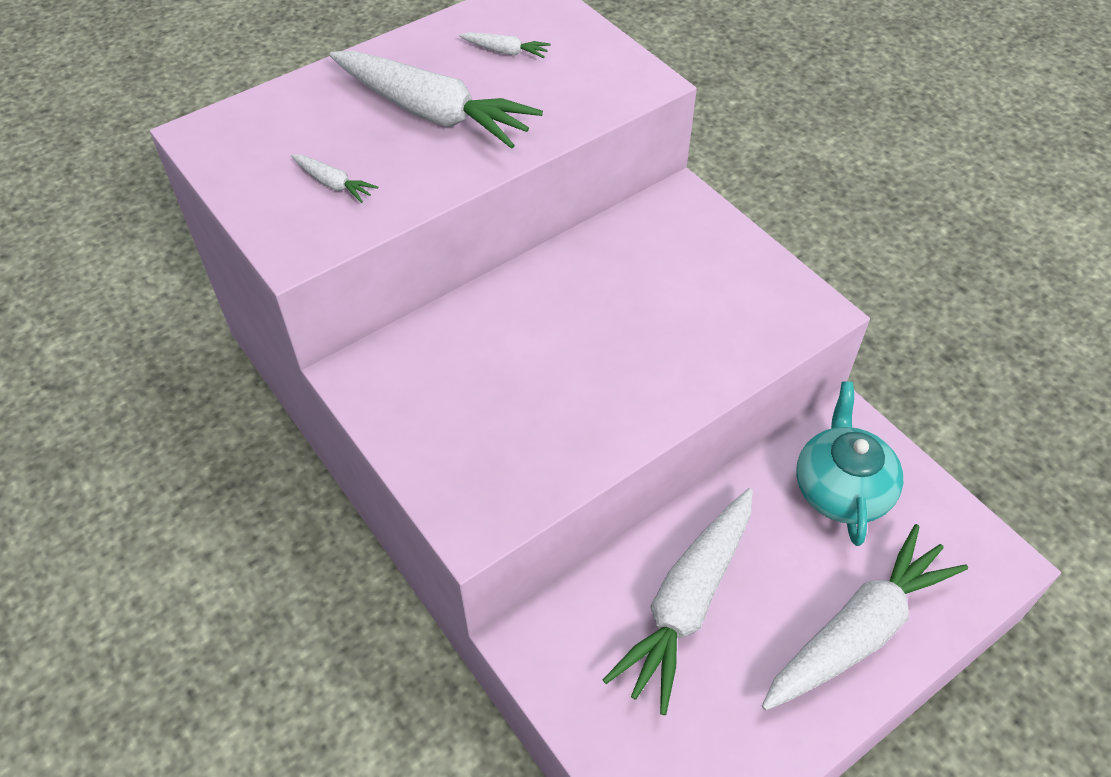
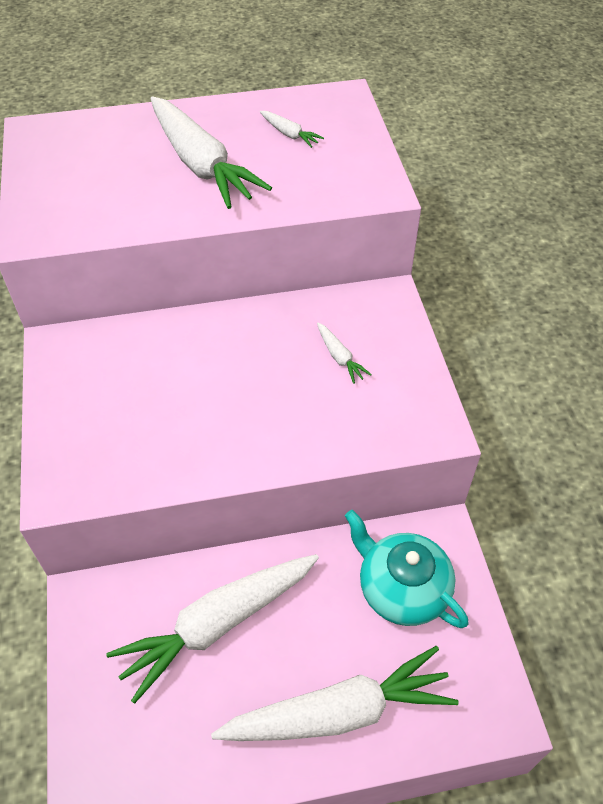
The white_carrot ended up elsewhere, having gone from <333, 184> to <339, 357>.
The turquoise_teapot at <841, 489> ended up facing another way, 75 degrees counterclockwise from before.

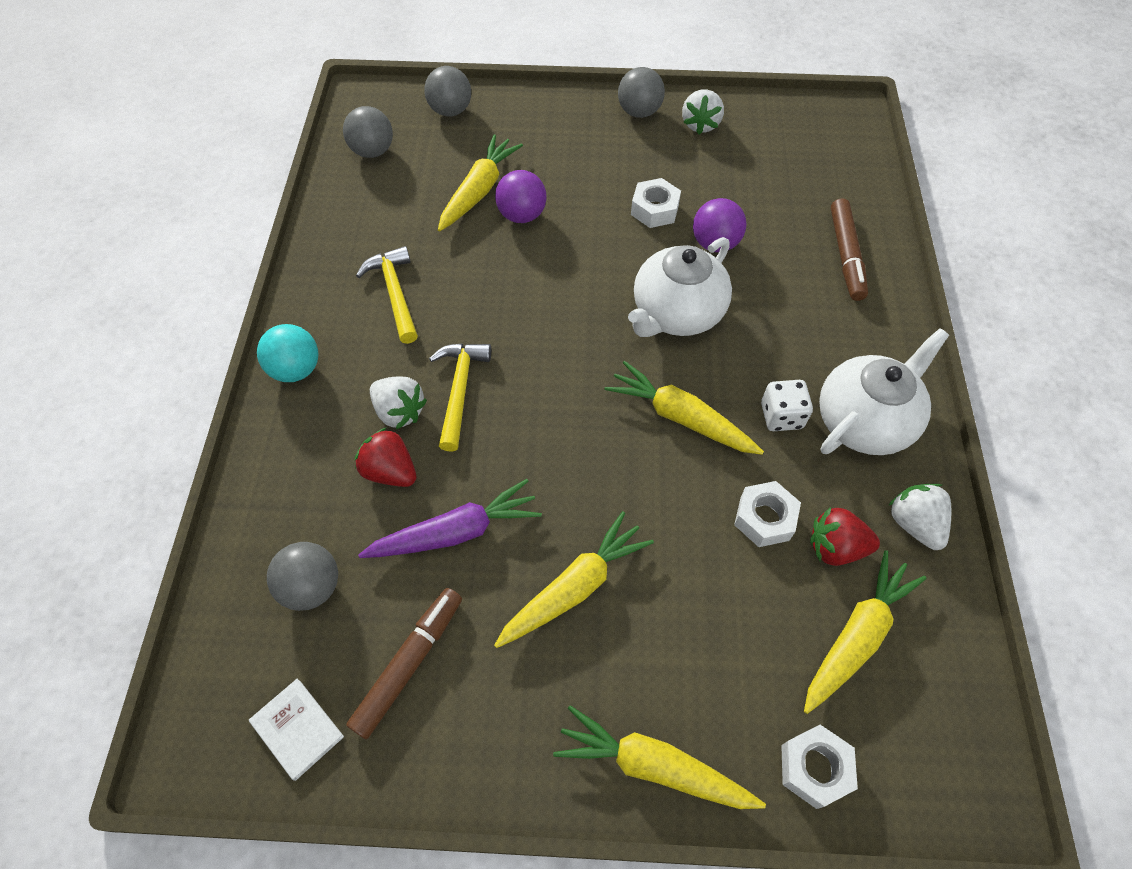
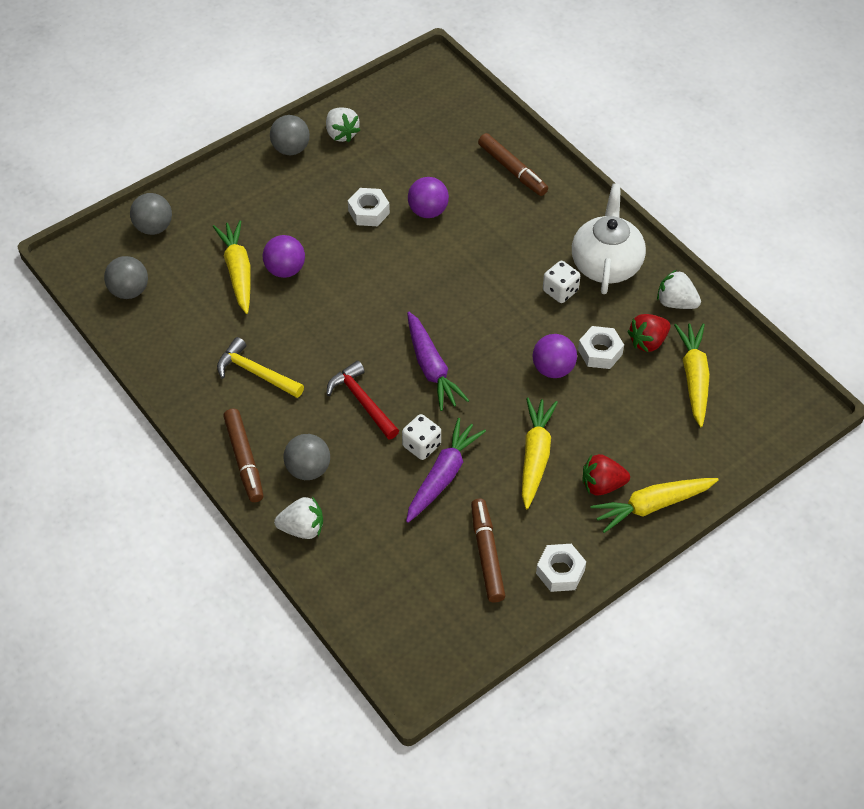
Where the turquoise_ball stood at <296, 369>, the brown_marker came to stand at <244, 459>.
The white_strawberry ended up elsewhere, having gone from <399, 412> to <302, 528>.
The grey_ball ended up elsewhere, having gone from <312, 587> to <308, 469>.
What was the yellow_hammer at <459, 390> turned into the red_hammer at <362, 401>.
The second view gained the white_dice at <421, 445>.
The second view gained the purple_carrot at <431, 368>.
The second view gained the purple_ball at <553, 369>.
The white_nut ended up elsewhere, having gone from <814, 768> to <560, 571>.
The red_strawberry ended up elsewhere, having gone from <390, 471> to <602, 485>.
The second view lost the white_book at <297, 729>.
The second view lost the yellow_carrot at <680, 417>.
The second view lost the white_teapot at <676, 313>.

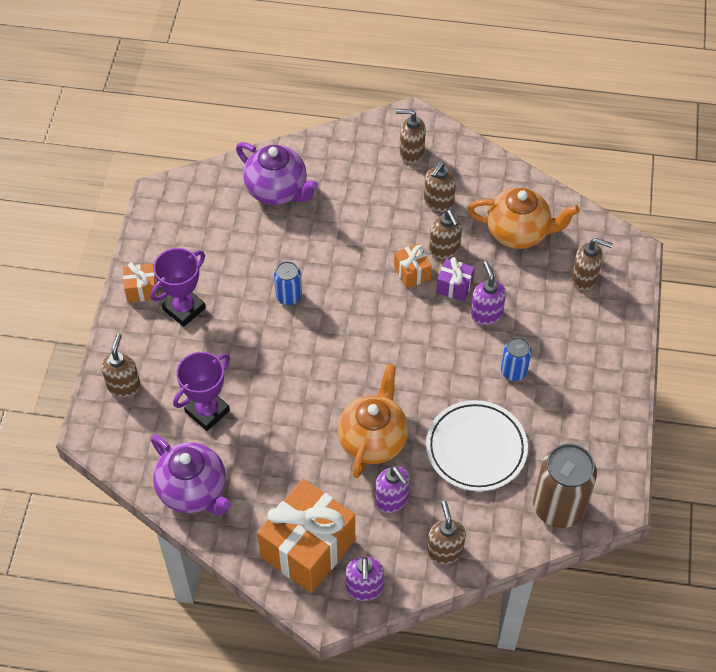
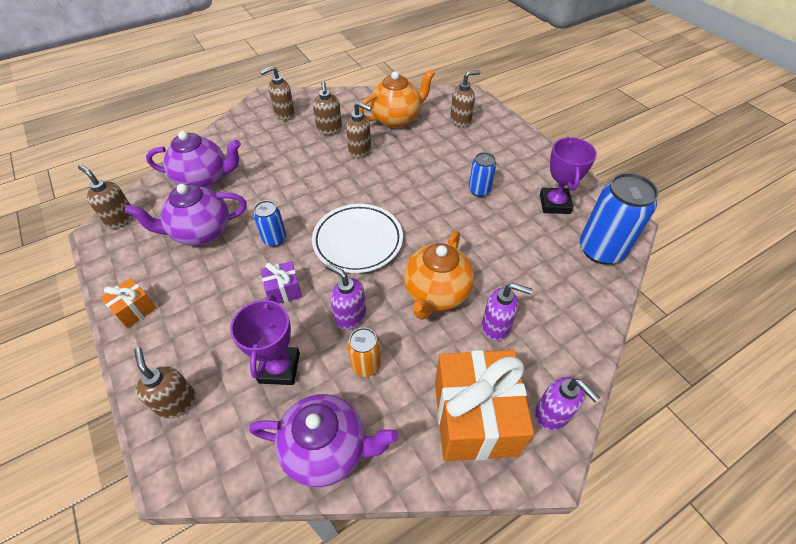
The brown_soap_dispenser ended up elsewhere, having gone from <444, 551> to <120, 219>.
The second view gained the purple_teapot at <201, 232>.
The purple_gift ended up elsewhere, having gone from <454, 287> to <284, 290>.
The white_plate ended up elsewhere, having gone from <476, 448> to <358, 241>.
The purple_soap_dispenser ended up elsewhere, having gone from <486, 314> to <350, 316>.
The second view gained the orange_can at <366, 365>.
The orange_teapot at <373, 439> ended up facing another way, 135 degrees counterclockwise from before.
The purple_trophy ended up elsewhere, having gone from <184, 309> to <554, 204>.
What was the brown_can at <558, 507> turned into the blue_can at <601, 250>.
The second view lost the orange_gift at <412, 273>.

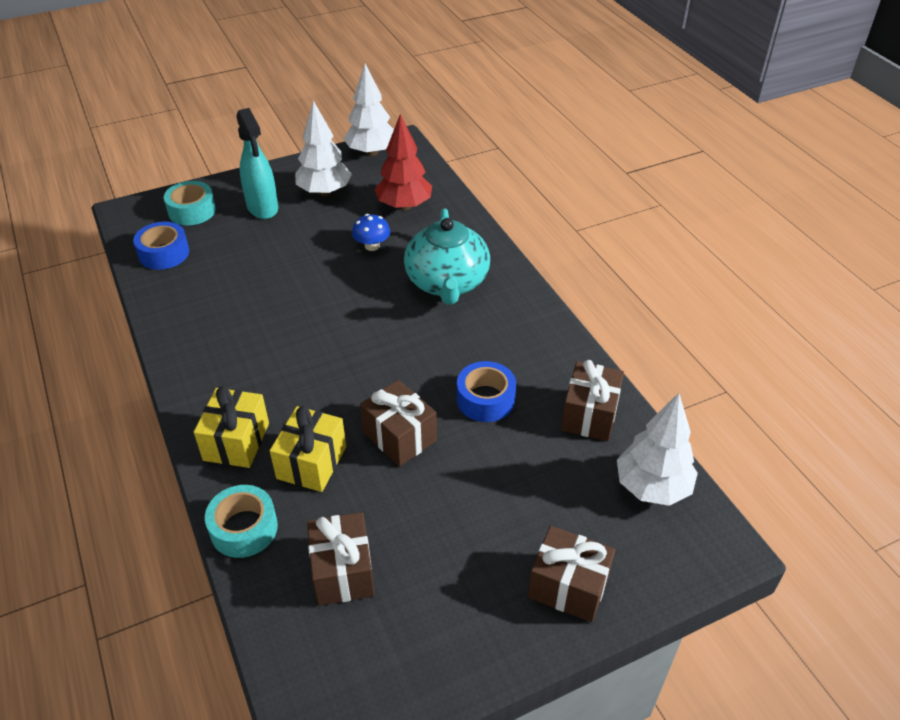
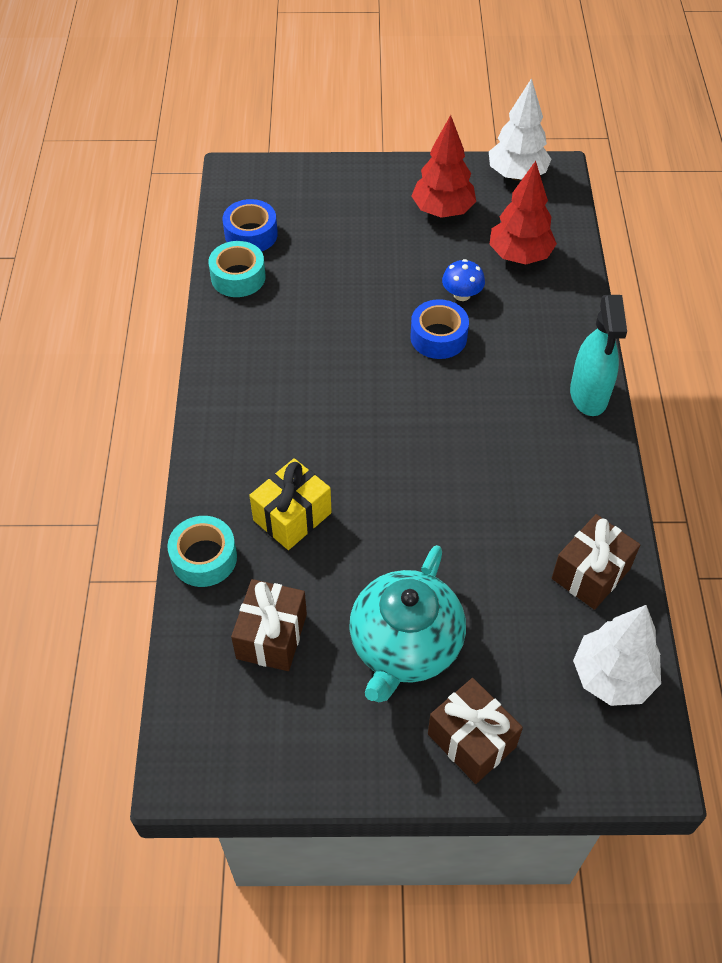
The turquoise_tape ended up elsewhere, having gone from <192, 211> to <238, 277>.
The turquoise_teapot ended up elsewhere, having gone from <447, 282> to <404, 645>.
The blue_tape ended up elsewhere, having gone from <485, 399> to <438, 337>.
What was the white_tree at <324, 192> turned into the red_tree at <443, 211>.
The turquoise_spray_bottle ended up elsewhere, having gone from <262, 208> to <588, 395>.
The second view lost the yellow_gift at <236, 441>.
The second view lost the brown_gift at <400, 436>.

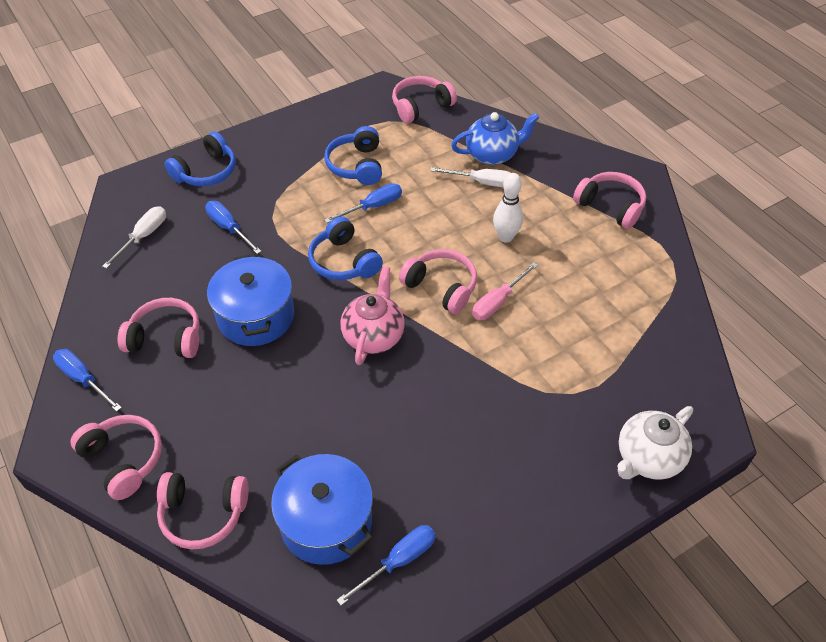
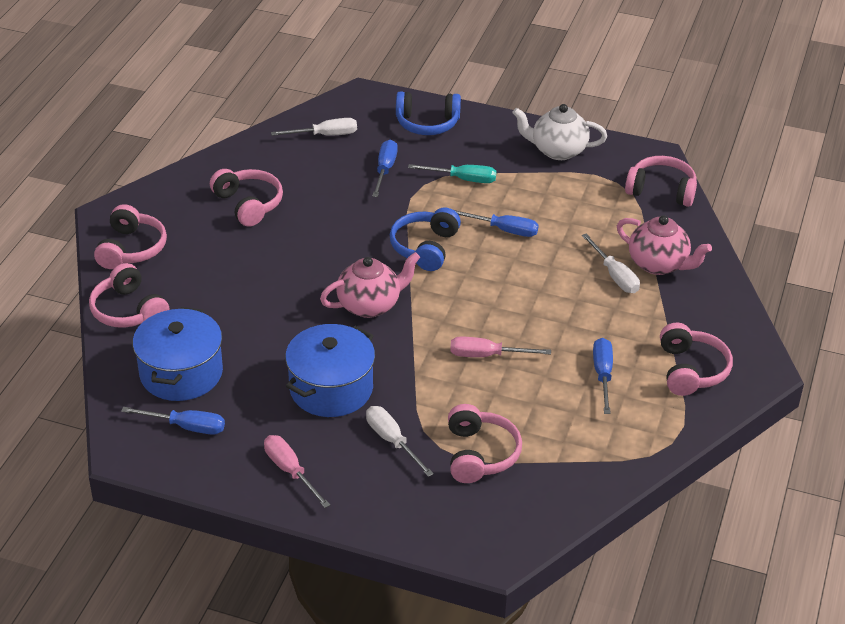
The second view gained the pink_screwdriver at <290, 471>.
The blue_pot ended up elsewhere, having gone from <256, 316> to <331, 389>.
The second view gained the white_screwdriver at <392, 441>.
The second view gained the turquoise_screwdriver at <463, 179>.
The pink_headphones ended up elsewhere, having gone from <441, 287> to <480, 454>.
The white_teapot ended up elsewhere, having gone from <647, 458> to <557, 150>.
The blue_screwdriver ended up elsewhere, having gone from <83, 379> to <602, 375>.
What was the blue_teapot at <492, 155> turned into the pink_teapot at <658, 264>.
The second view lost the blue_headphones at <356, 165>.
The second view lost the white_bowling_pin at <505, 237>.

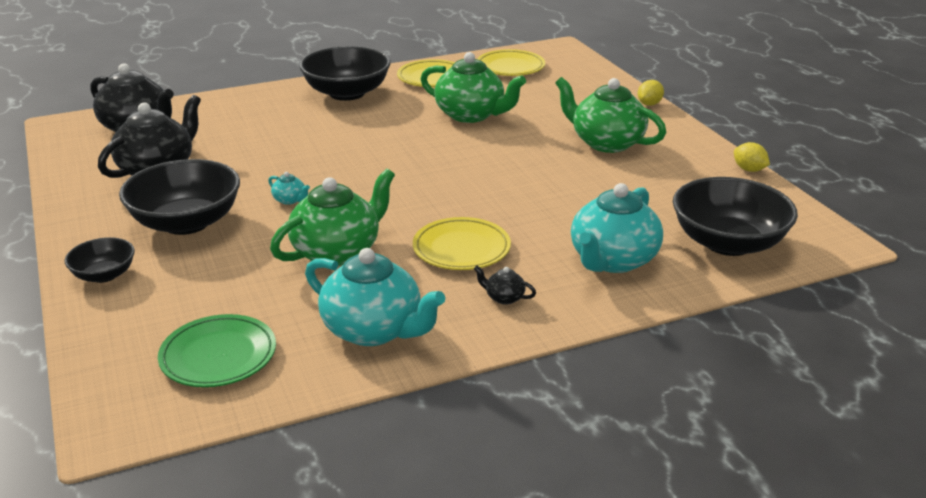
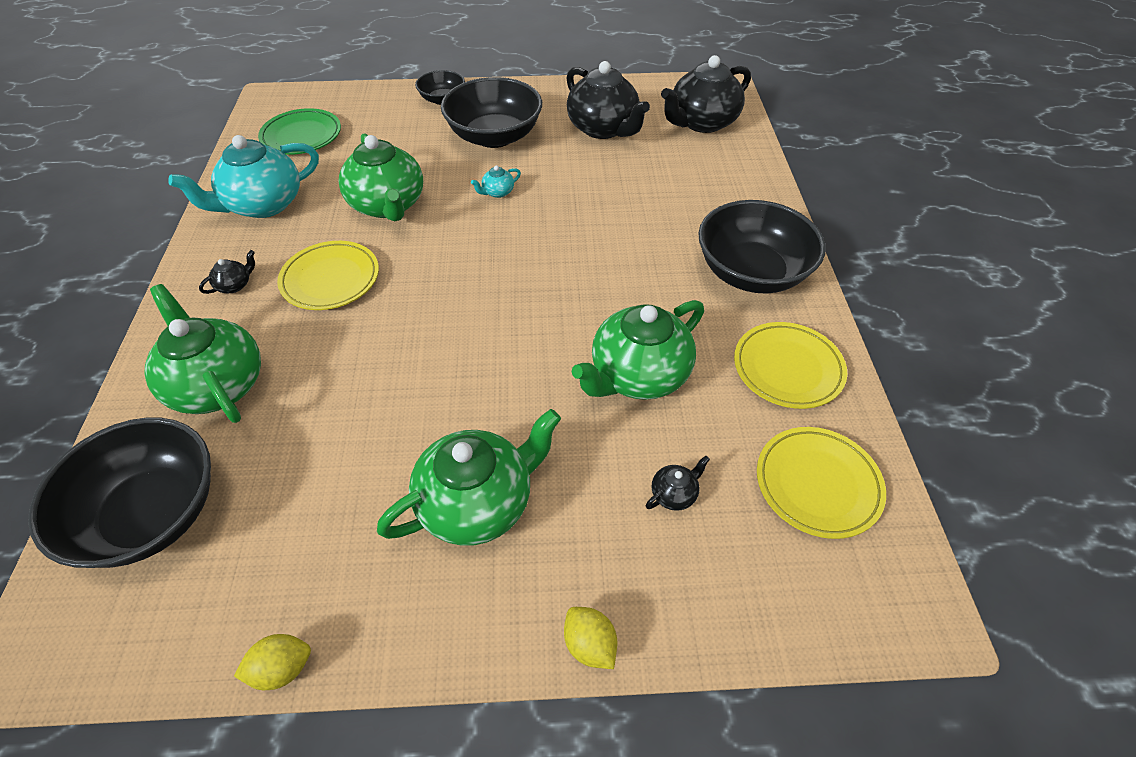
What was the turquoise_teapot at <613, 260> turned into the green_teapot at <218, 385>.
The second view gained the black_teapot at <674, 494>.

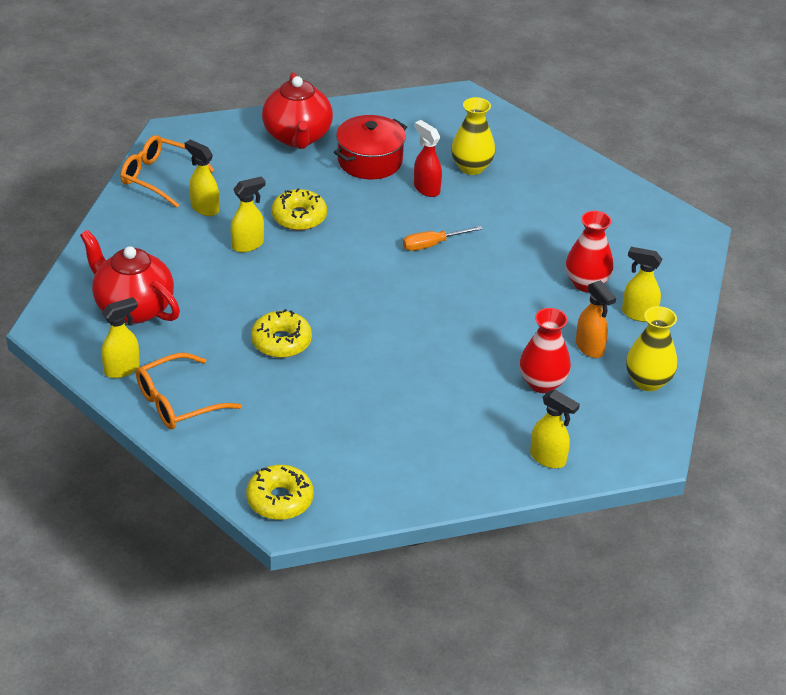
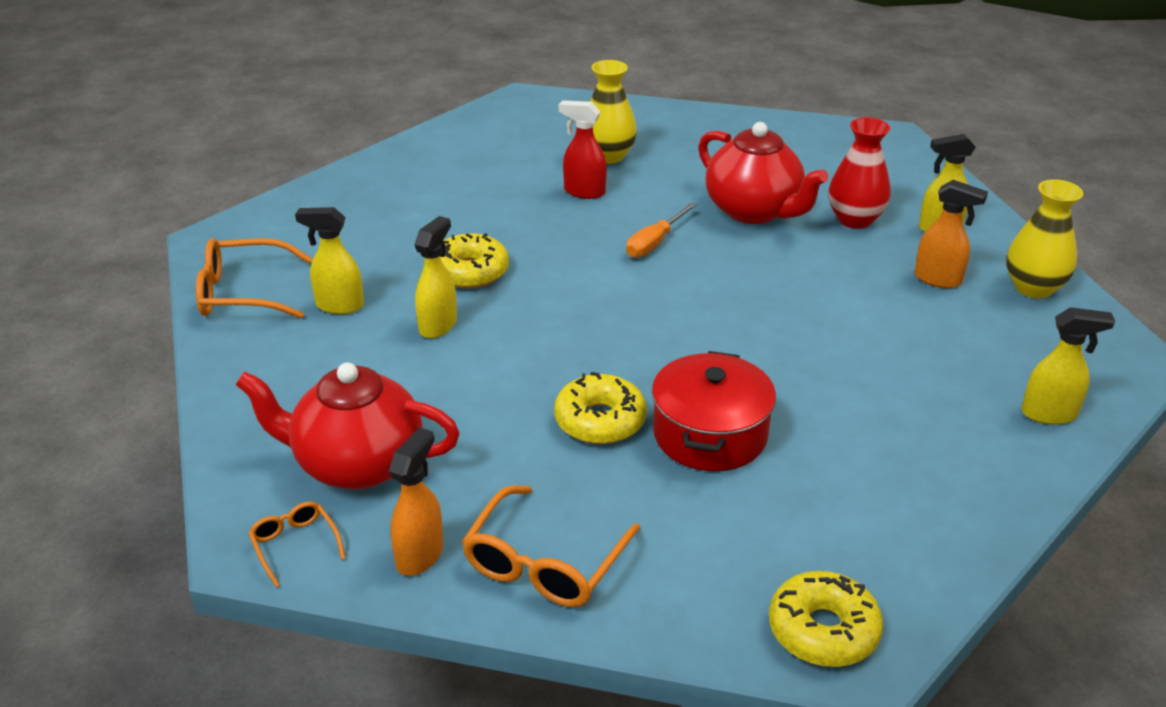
The second view gained the orange_glasses at <294, 544>.
What was the yellow_spray_bottle at <122, 369> turned into the orange_spray_bottle at <420, 555>.
The red_pot ended up elsewhere, having gone from <370, 161> to <710, 434>.
The red_teapot ended up elsewhere, having gone from <297, 137> to <754, 211>.
The second view lost the red_vase at <542, 383>.

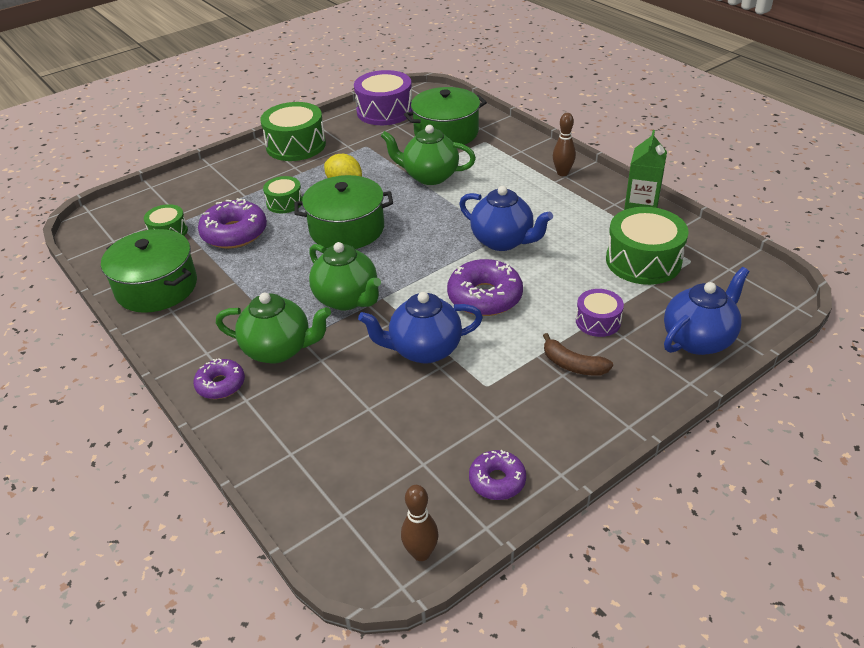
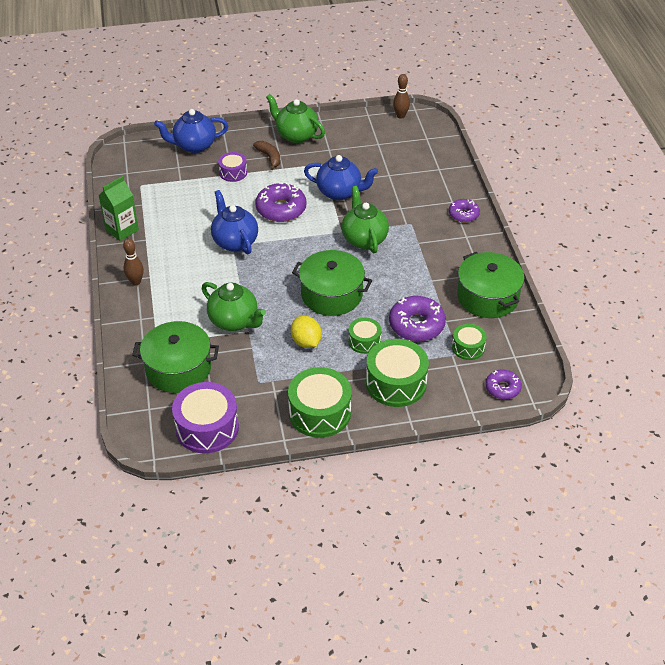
The green_teapot ended up elsewhere, having gone from <279, 349> to <296, 135>.
The green_drum ended up elsewhere, having gone from <643, 261> to <396, 383>.
The purple_donut ended up elsewhere, having gone from <497, 480> to <502, 388>.

